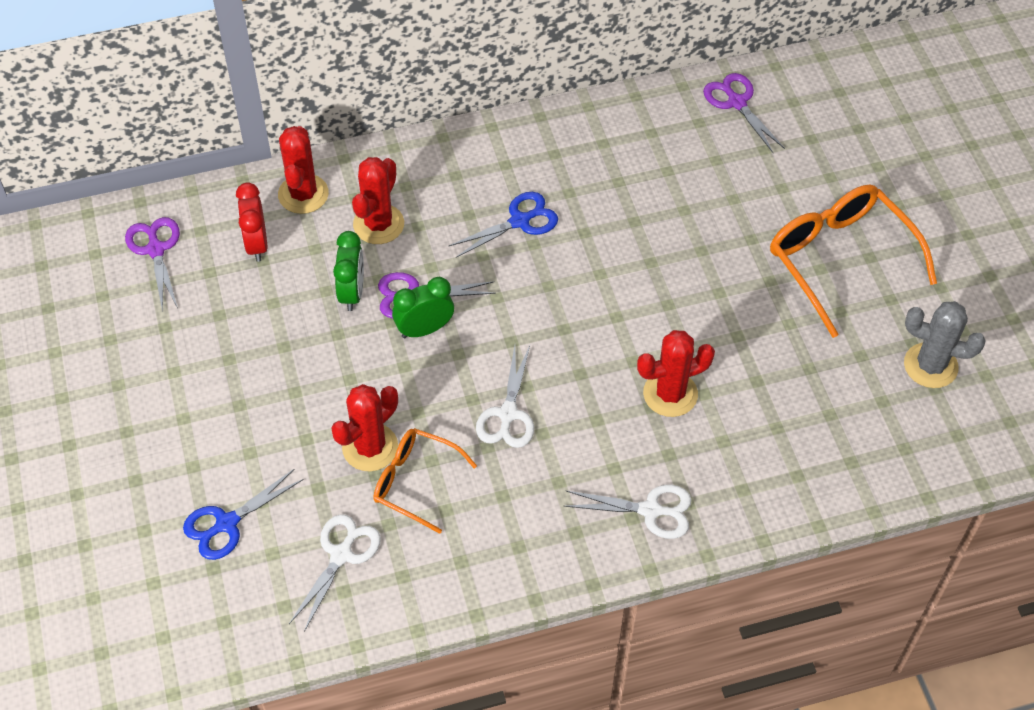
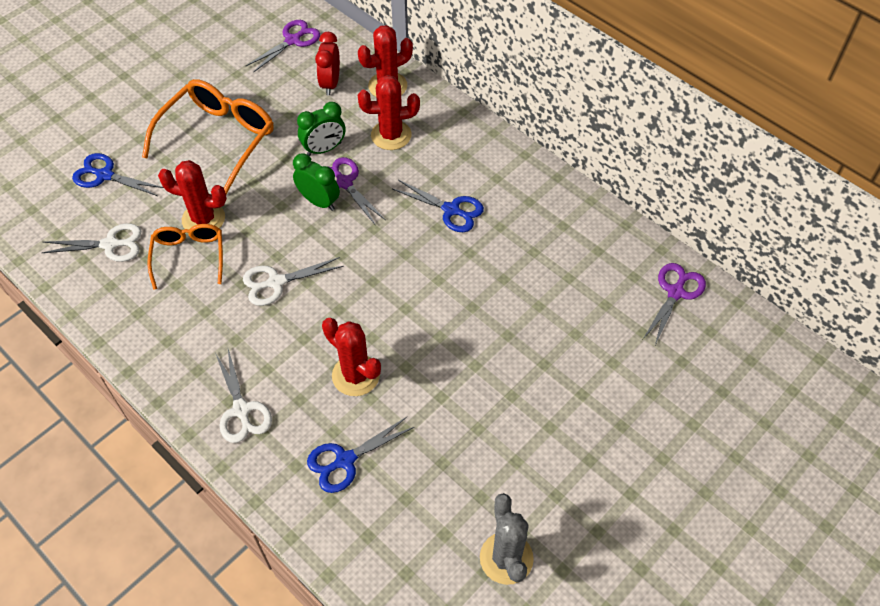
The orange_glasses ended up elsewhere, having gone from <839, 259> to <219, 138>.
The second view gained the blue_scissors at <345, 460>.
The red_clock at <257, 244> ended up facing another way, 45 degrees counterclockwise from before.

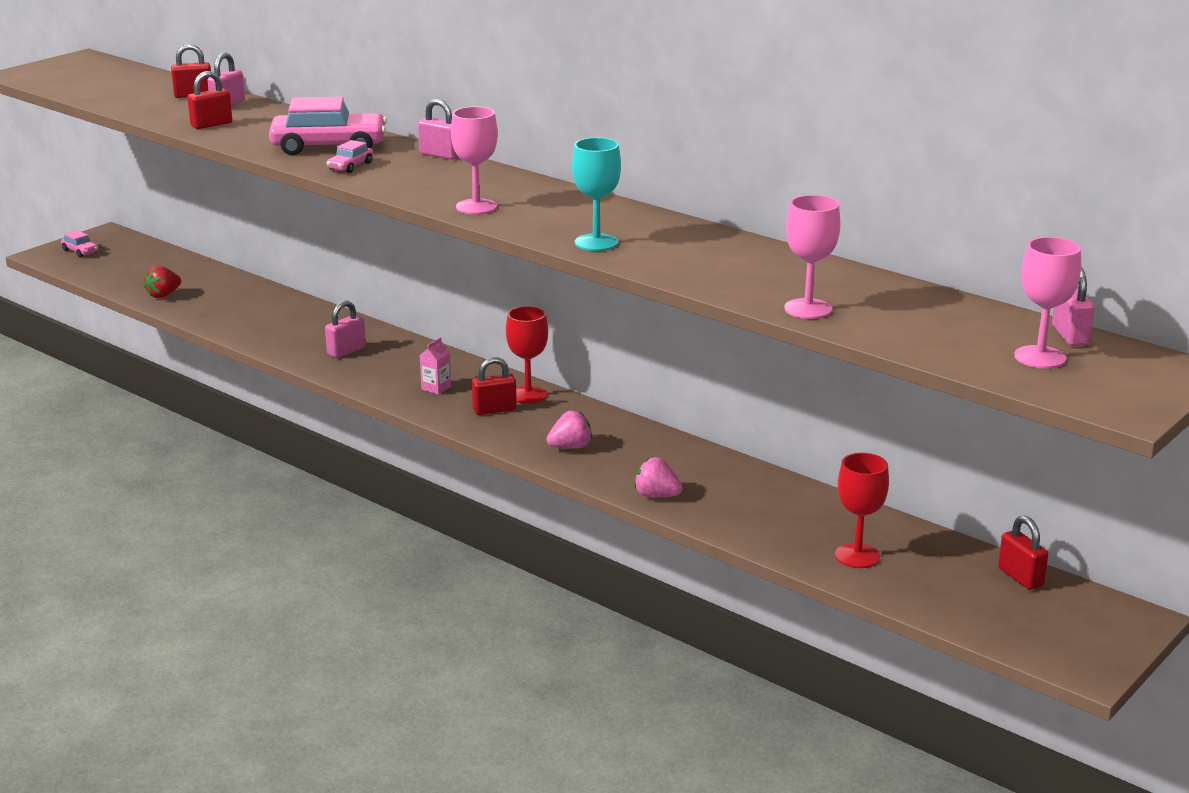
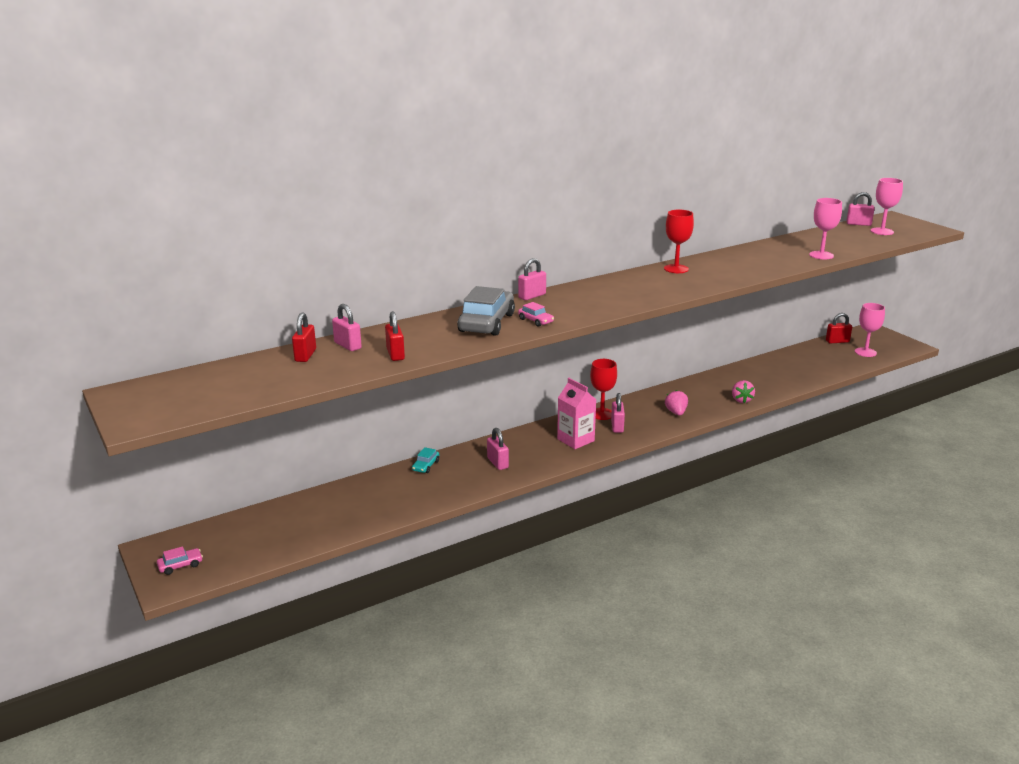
The second view gained the turquoise_car at <426, 466>.
What was the pink_car at <329, 146> turned into the grey_car at <486, 323>.
The size of the pink_carton at <436, 388> changed by a factor of 1.87.
What was the red_padlock at <494, 410> turned into the pink_padlock at <617, 426>.
The red_goblet ended up elsewhere, having gone from <857, 556> to <676, 269>.
The pink_strawberry at <656, 496> ended up facing another way, 45 degrees counterclockwise from before.
The pink_goblet ended up elsewhere, having gone from <476, 207> to <865, 352>.
The second view lost the red_strawberry at <163, 295>.
The second view lost the turquoise_goblet at <596, 242>.

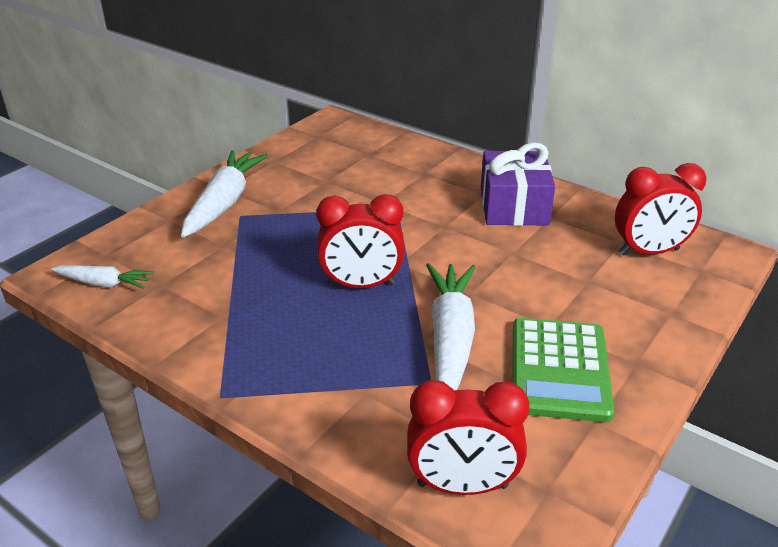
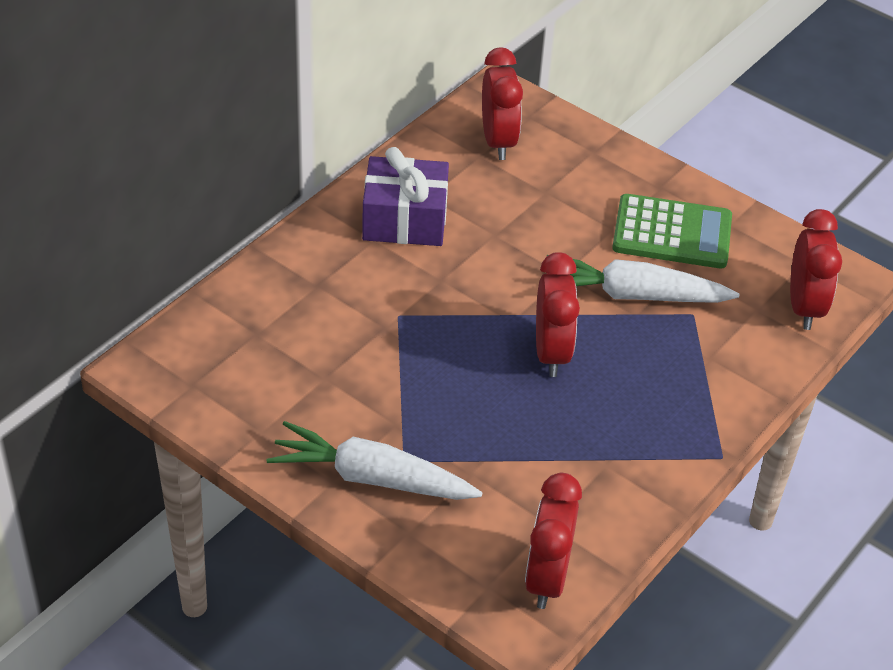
Where the white_carrot stood at <103, 283>, the red_clock came to stand at <547, 578>.

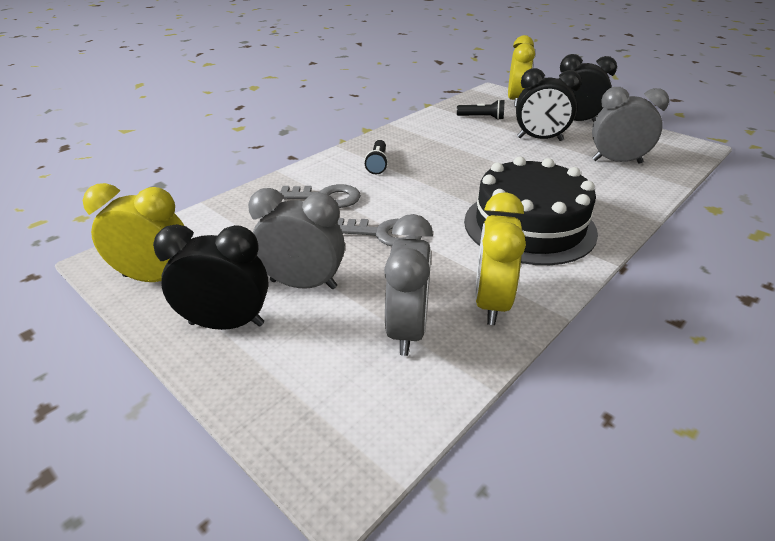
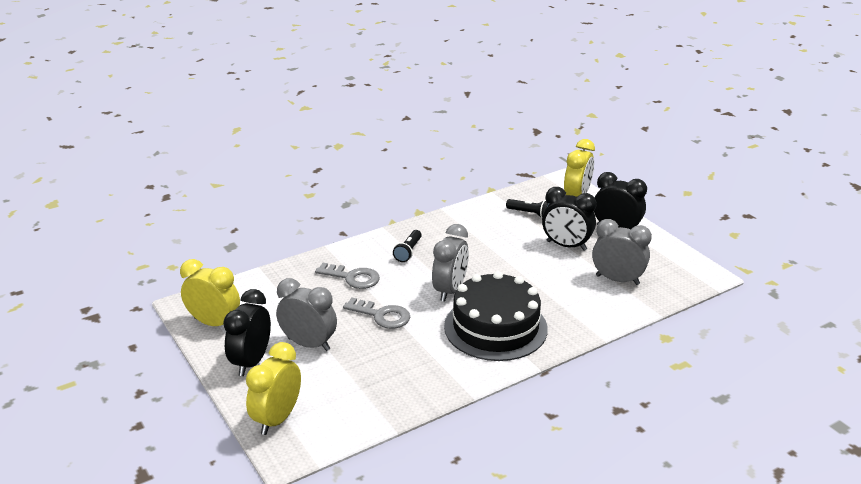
The black_clock at <226, 324> ended up facing another way, 90 degrees counterclockwise from before.
The yellow_clock ended up elsewhere, having gone from <491, 303> to <277, 419>.
The grey_clock ended up elsewhere, having gone from <407, 330> to <450, 290>.

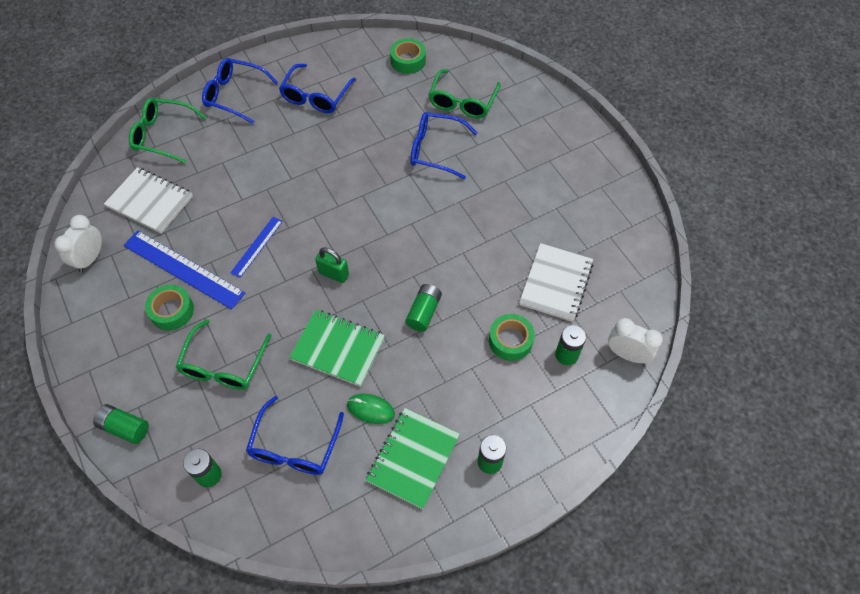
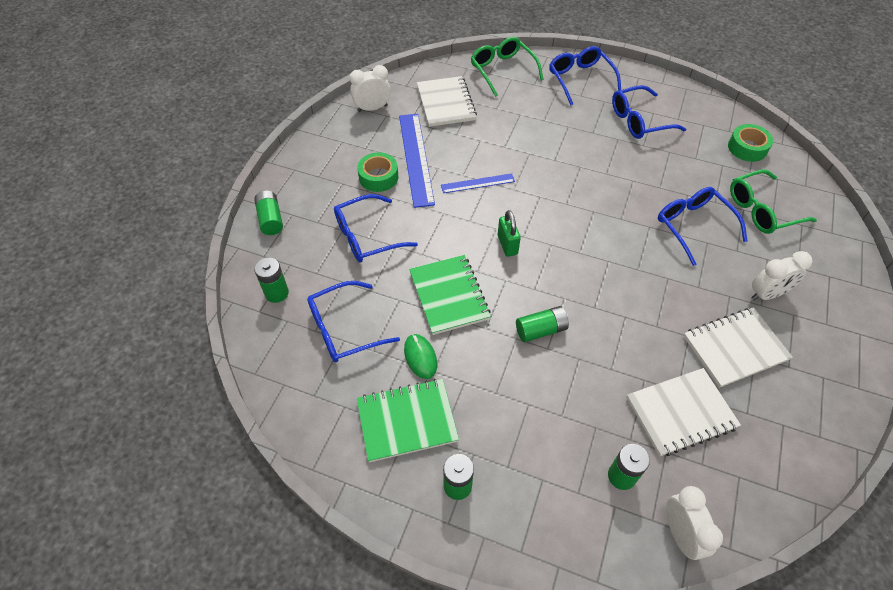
What was the green_glasses at <223, 365> turned into the blue_glasses at <367, 236>.
The second view gained the white_notebook at <734, 348>.
The second view gained the white_clock at <767, 294>.
The second view lost the green_tape at <510, 340>.

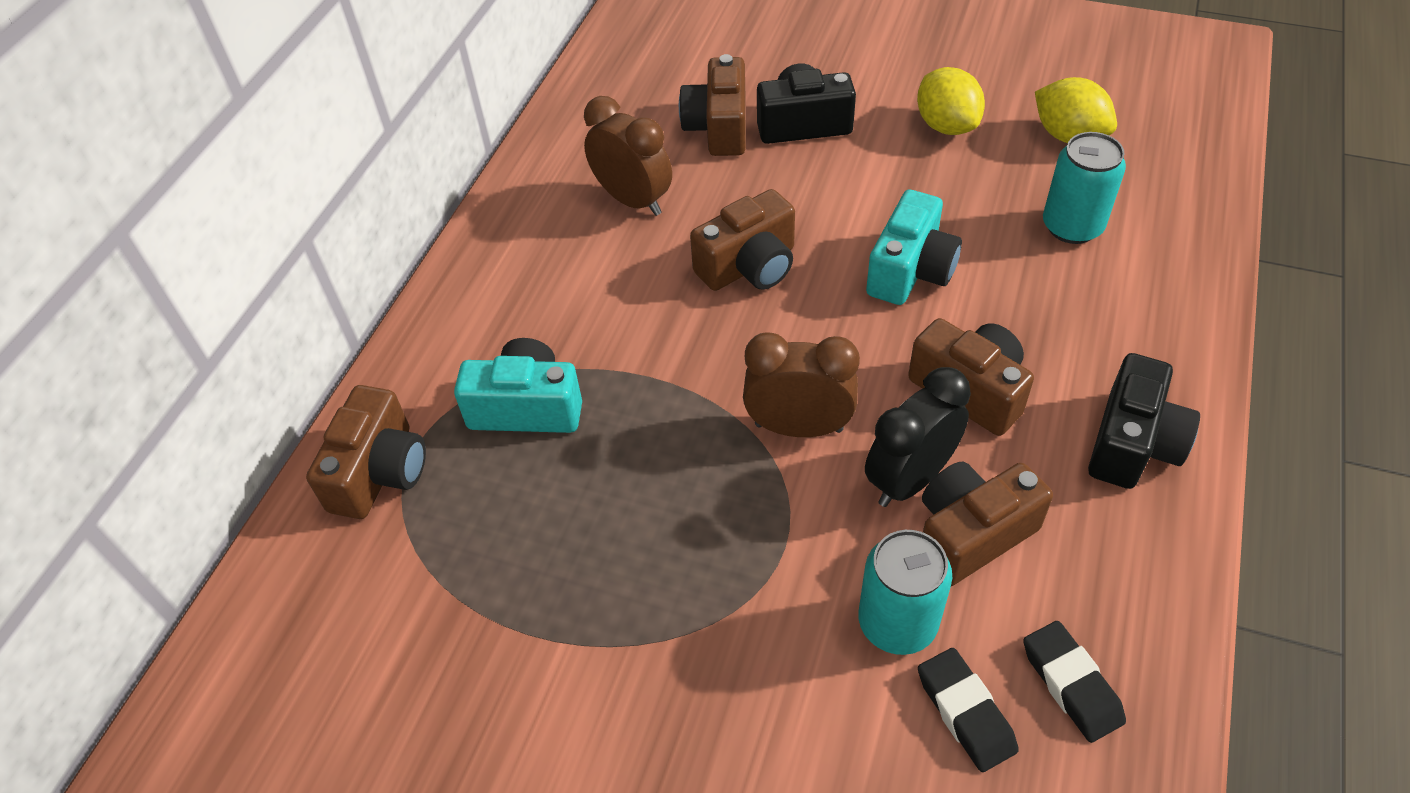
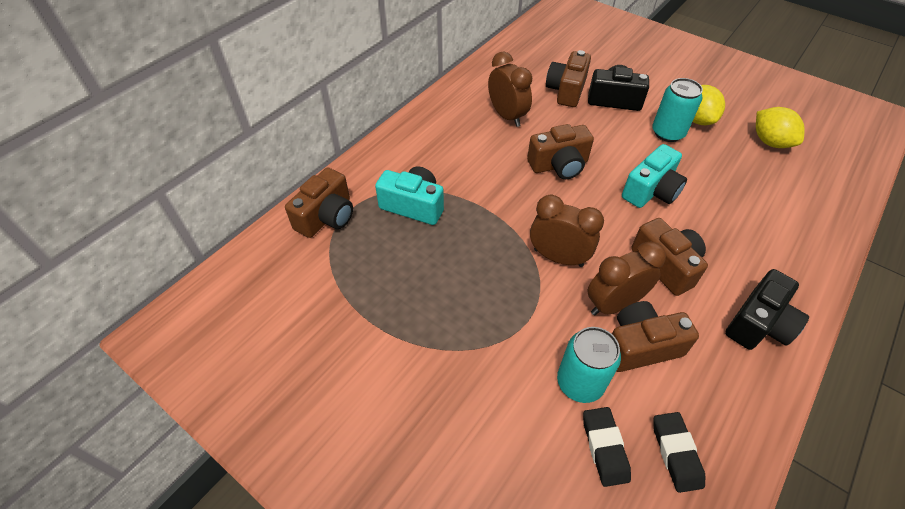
What was the black_clock at <909, 479> turned into the brown_clock at <613, 304>.
The turquoise_can ended up elsewhere, having gone from <1072, 226> to <667, 133>.

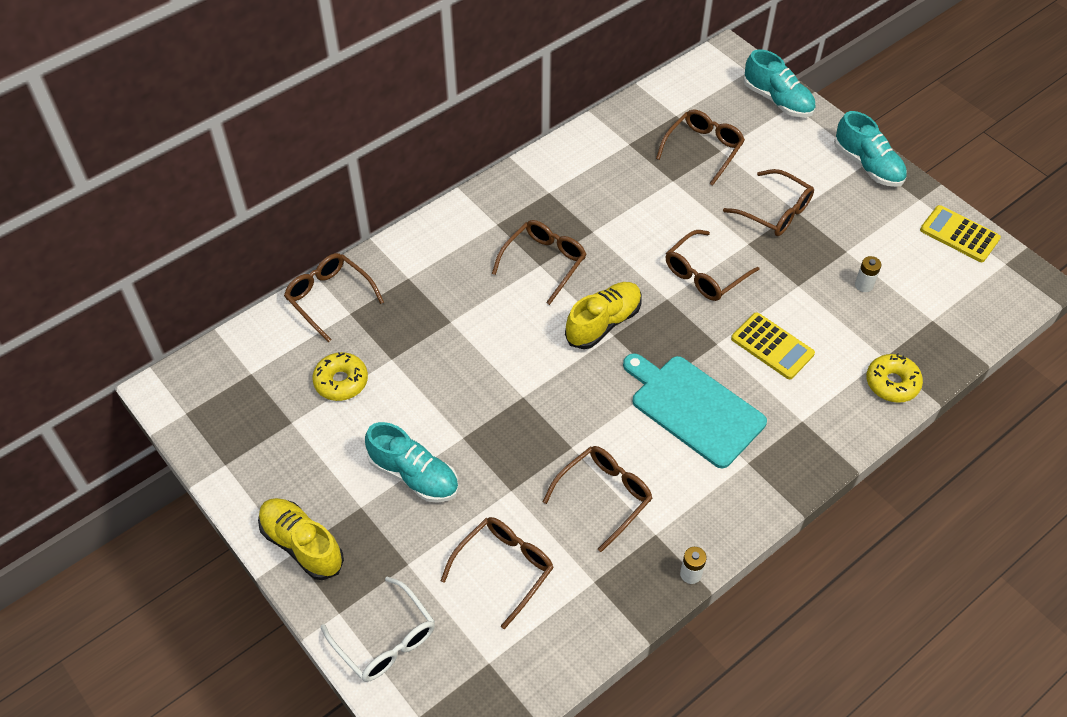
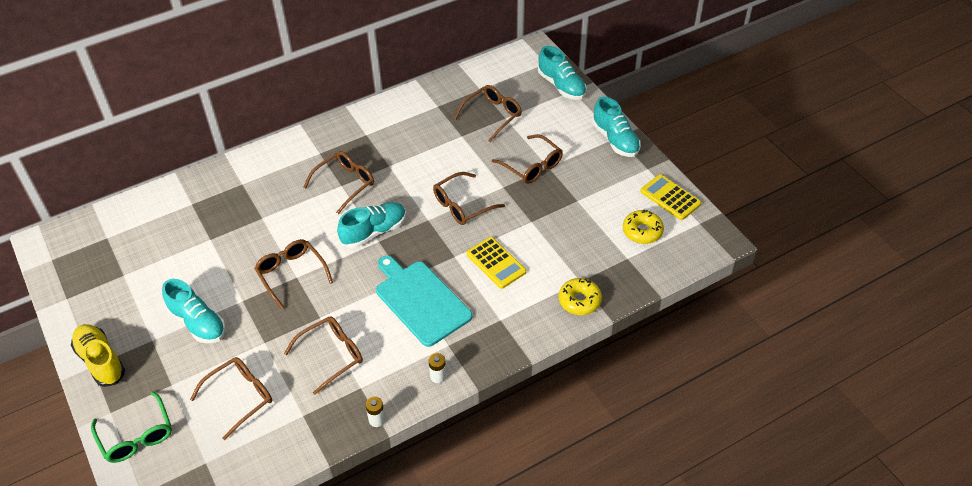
What was the white_glasses at <385, 640> turned into the green_glasses at <136, 436>.
The brown_glasses ended up elsewhere, having gone from <329, 298> to <291, 274>.
What was the yellow_shoe at <603, 323> turned into the turquoise_shoe at <374, 232>.
The white_battery ended up elsewhere, having gone from <864, 285> to <438, 376>.
The yellow_donut ended up elsewhere, having gone from <341, 381> to <642, 231>.

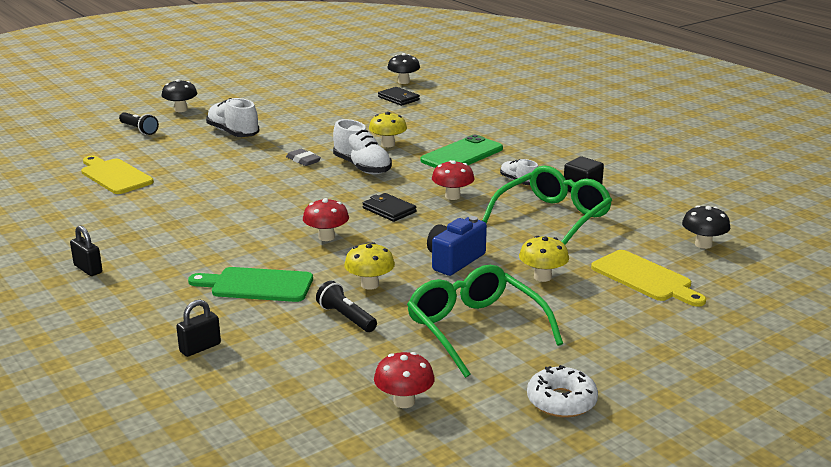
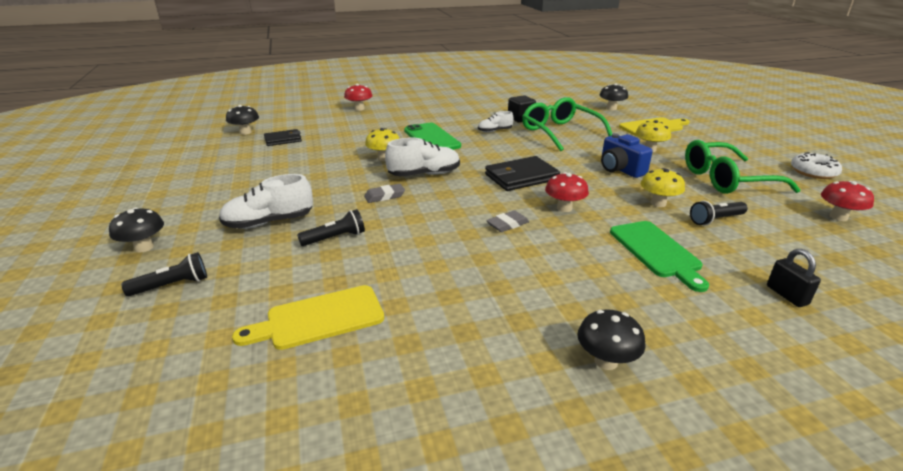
The second view gained the black_flashlight at <335, 238>.
The red_mushroom ended up elsewhere, having gone from <452, 196> to <359, 109>.
The size of the black_wallet at <389, 210> changed by a factor of 1.57.
The second view gained the grey_eraser at <507, 224>.
Where the black_padlock stood at <88, 269>, the black_mushroom came to stand at <606, 361>.
The green_cutting_board at <257, 285> ended up facing another way, 45 degrees counterclockwise from before.

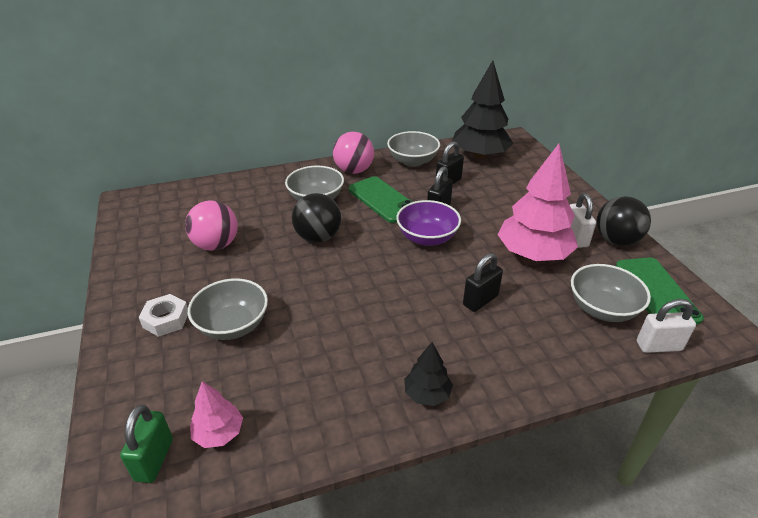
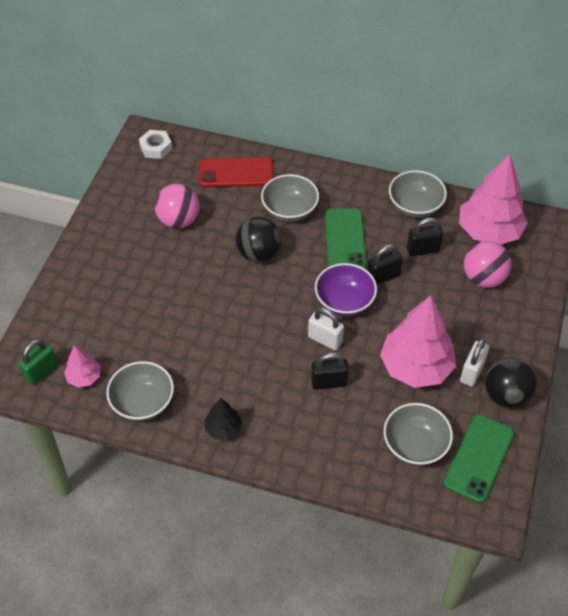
The grey_bowl ended up elsewhere, having gone from <233, 325> to <143, 402>.
The white_nut ended up elsewhere, having gone from <166, 319> to <156, 148>.
The second view gained the red_phone at <236, 173>.
The white_padlock ended up elsewhere, having gone from <658, 346> to <325, 339>.
What was the black_tree at <480, 155> turned into the pink_tree at <489, 231>.
The pink_ball ended up elsewhere, having gone from <354, 171> to <483, 278>.

